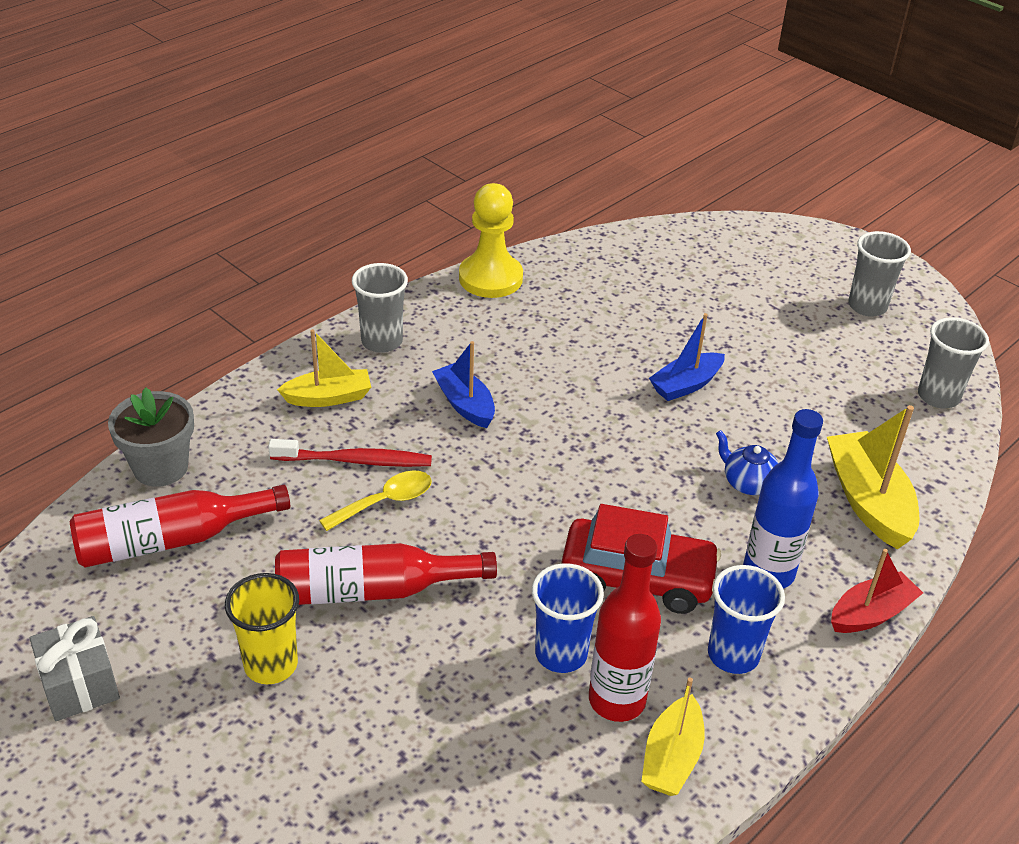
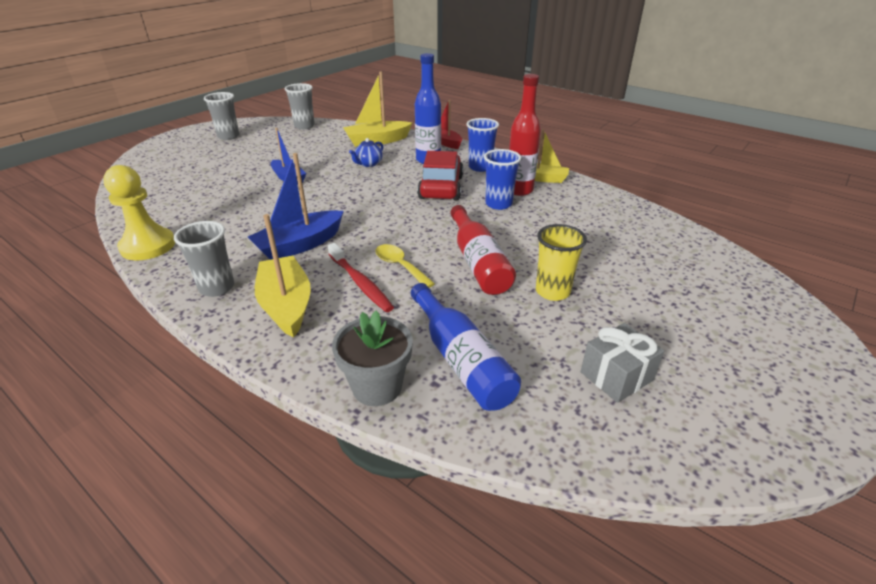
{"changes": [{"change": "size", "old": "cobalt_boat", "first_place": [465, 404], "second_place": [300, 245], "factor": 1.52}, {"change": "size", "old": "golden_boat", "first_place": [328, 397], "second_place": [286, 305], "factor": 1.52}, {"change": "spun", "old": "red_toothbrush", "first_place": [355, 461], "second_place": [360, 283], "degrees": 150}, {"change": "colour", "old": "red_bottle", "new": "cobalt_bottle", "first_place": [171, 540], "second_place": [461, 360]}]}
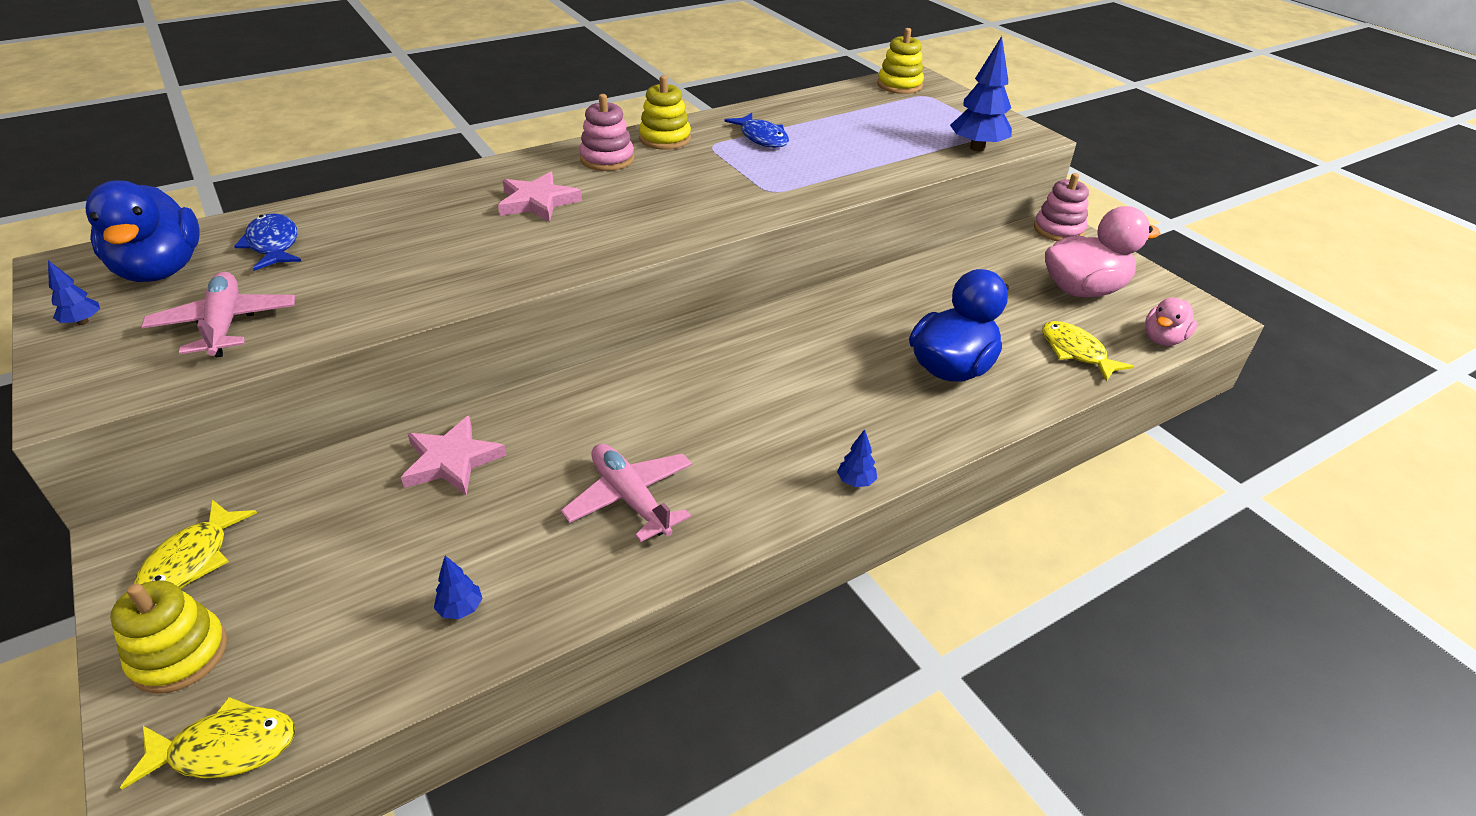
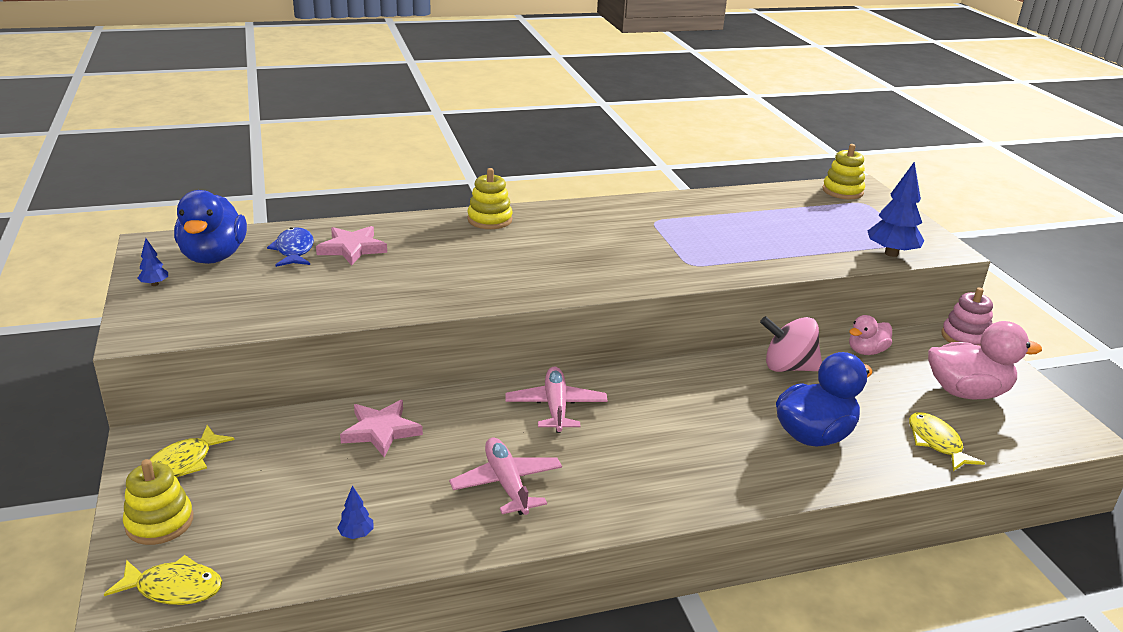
{"changes": [{"change": "relocated", "old": "rose-pink_star", "first_place": [538, 202], "second_place": [352, 248]}, {"change": "relocated", "old": "golden_ring_stacker", "first_place": [665, 139], "second_place": [489, 220]}, {"change": "relocated", "old": "rose-pink_plane", "first_place": [225, 324], "second_place": [556, 407]}, {"change": "appeared", "new": "rose-pink_spinning_top", "second_place": [788, 367]}, {"change": "relocated", "old": "rose-pink_rubber_duck", "first_place": [1163, 339], "second_place": [866, 351]}, {"change": "missing", "old": "rose-pink_ring_stacker", "first_place": [607, 159]}, {"change": "missing", "old": "cobalt_fish_figure", "first_place": [762, 138]}, {"change": "missing", "old": "cobalt_toy_tree", "first_place": [855, 482]}]}
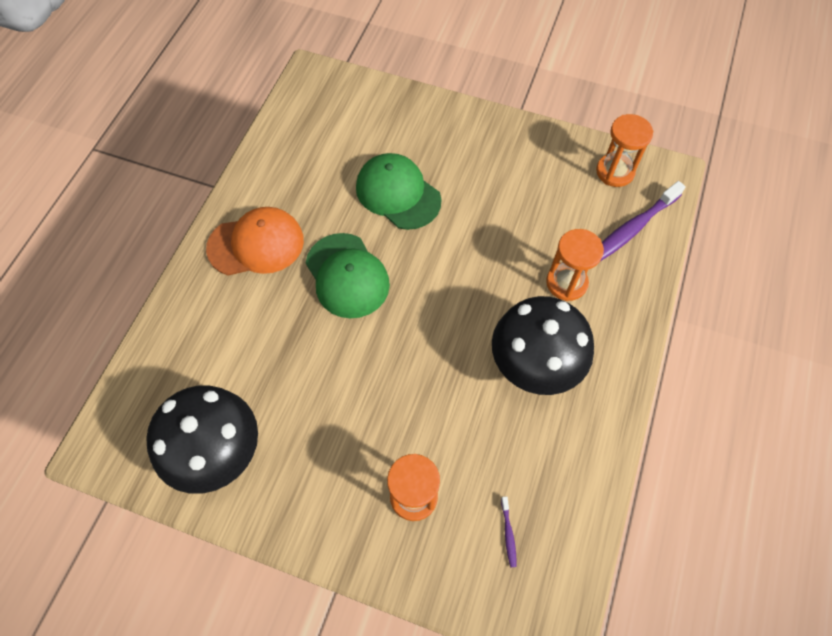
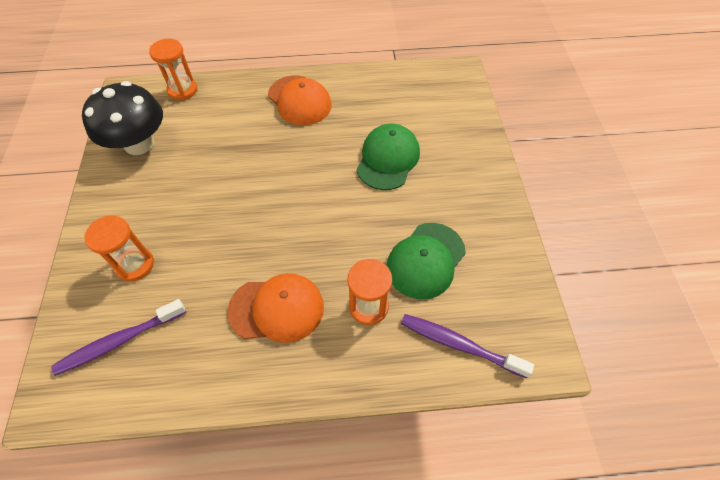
{"changes": [{"change": "size", "old": "violet_toothbrush", "first_place": [508, 534], "second_place": [119, 341], "factor": 2.29}, {"change": "relocated", "old": "orange-coloured_hourglass", "first_place": [615, 172], "second_place": [182, 90]}, {"change": "exchanged", "old": "ebony_fungus", "new": "orange-coloured_peaked_cap", "first_place": [535, 364], "second_place": [277, 309]}, {"change": "relocated", "old": "emerald_peaked_cap", "first_place": [347, 276], "second_place": [425, 260]}]}
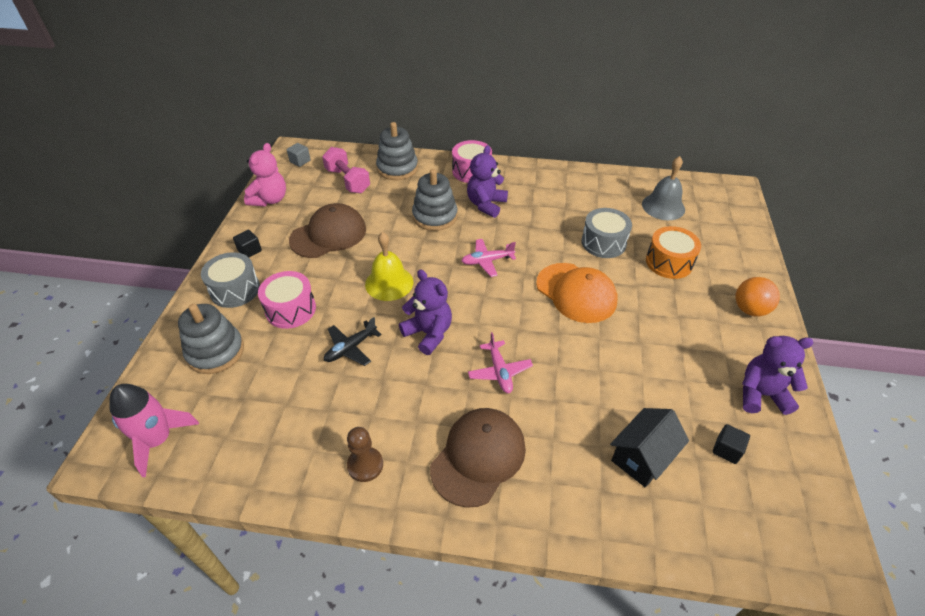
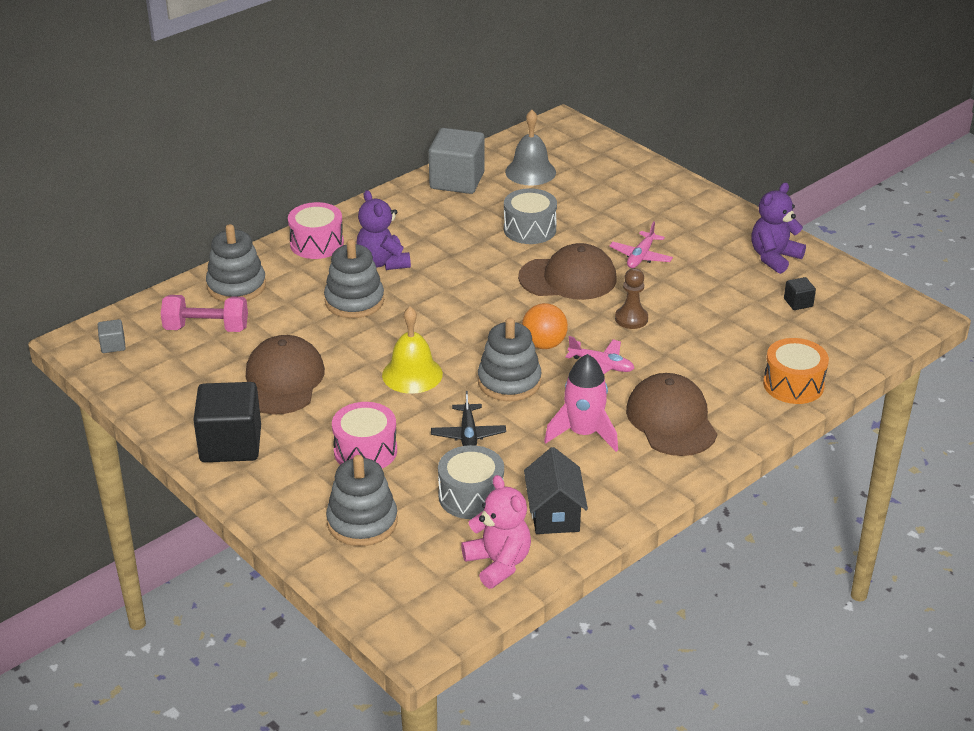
{"changes": [{"change": "size", "old": "ebony_block", "first_place": [250, 250], "second_place": [231, 444], "factor": 2.28}, {"change": "appeared", "new": "grey_block", "second_place": [457, 181]}, {"change": "relocated", "old": "grey_snare_drum", "first_place": [235, 290], "second_place": [471, 496]}, {"change": "relocated", "old": "rose-pink_teddy", "first_place": [270, 200], "second_place": [498, 563]}, {"change": "exchanged", "old": "violet_teddy", "new": "grey_ring_stacker", "first_place": [428, 333], "second_place": [509, 382]}, {"change": "colour", "old": "orange-coloured_peaked_cap", "new": "dark_brown_peaked_cap", "first_place": [576, 292], "second_place": [568, 278]}, {"change": "relocated", "old": "orange-coloured_ball", "first_place": [750, 309], "second_place": [544, 344]}, {"change": "relocated", "old": "ebony_house", "first_place": [642, 457], "second_place": [554, 514]}, {"change": "relocated", "old": "rose-pink_spaceship", "first_place": [158, 440], "second_place": [583, 433]}, {"change": "relocated", "old": "rose-pink_plane", "first_place": [487, 261], "second_place": [640, 256]}, {"change": "relocated", "old": "dark_brown_game_pawn", "first_place": [365, 465], "second_place": [631, 319]}, {"change": "relocated", "old": "orange-coloured_snare_drum", "first_place": [669, 262], "second_place": [793, 384]}]}
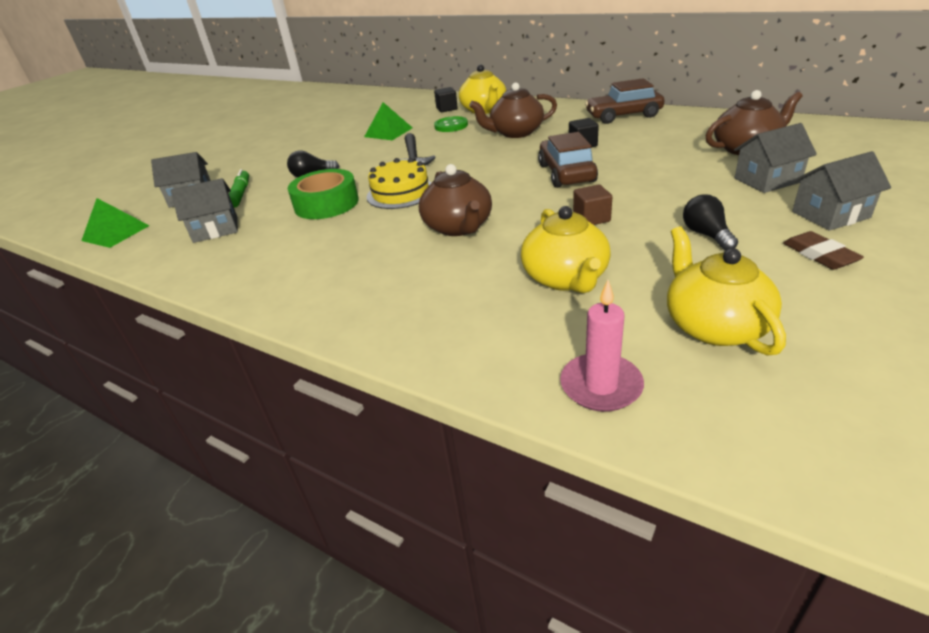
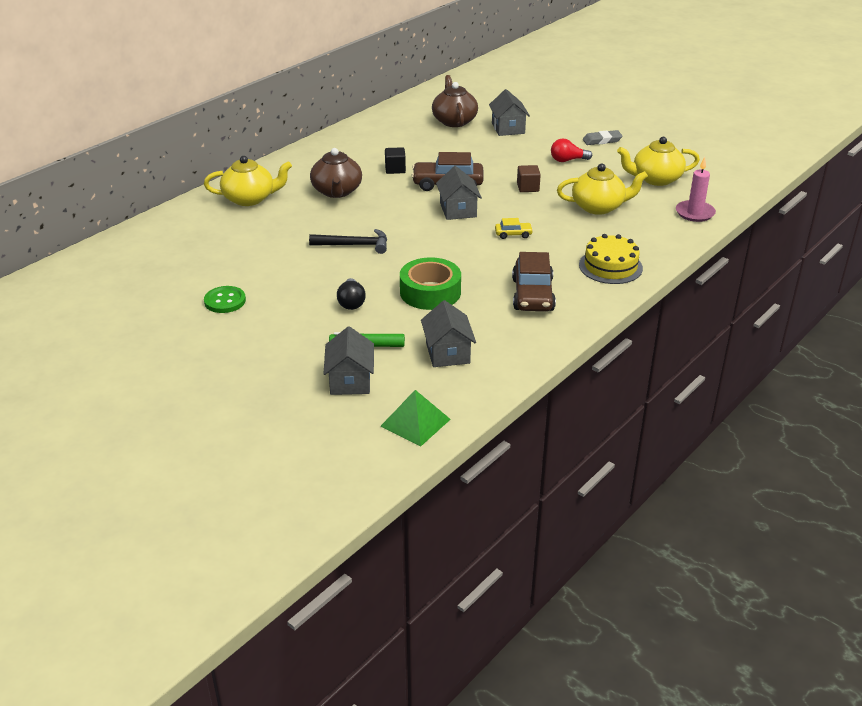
{"changes": [{"change": "relocated", "old": "emerald_sewing_button", "first_place": [451, 126], "second_place": [225, 301]}, {"change": "relocated", "old": "grey_house", "first_place": [830, 215], "second_place": [458, 210]}, {"change": "exchanged", "old": "dark_brown_china_teapot", "new": "golden_toy_car", "first_place": [458, 227], "second_place": [513, 234]}, {"change": "relocated", "old": "dark_brown_toy_car", "first_place": [623, 116], "second_place": [533, 295]}, {"change": "colour", "old": "ebony_light_bulb", "new": "red_light_bulb", "first_place": [706, 235], "second_place": [567, 160]}, {"change": "relocated", "old": "golden_layer_cake", "first_place": [400, 193], "second_place": [610, 266]}, {"change": "colour", "old": "dark_brown_eraser", "new": "grey_eraser", "first_place": [819, 255], "second_place": [602, 140]}, {"change": "missing", "old": "emerald_solid_pyramid", "first_place": [388, 132]}, {"change": "missing", "old": "ebony_block", "first_place": [447, 109]}]}
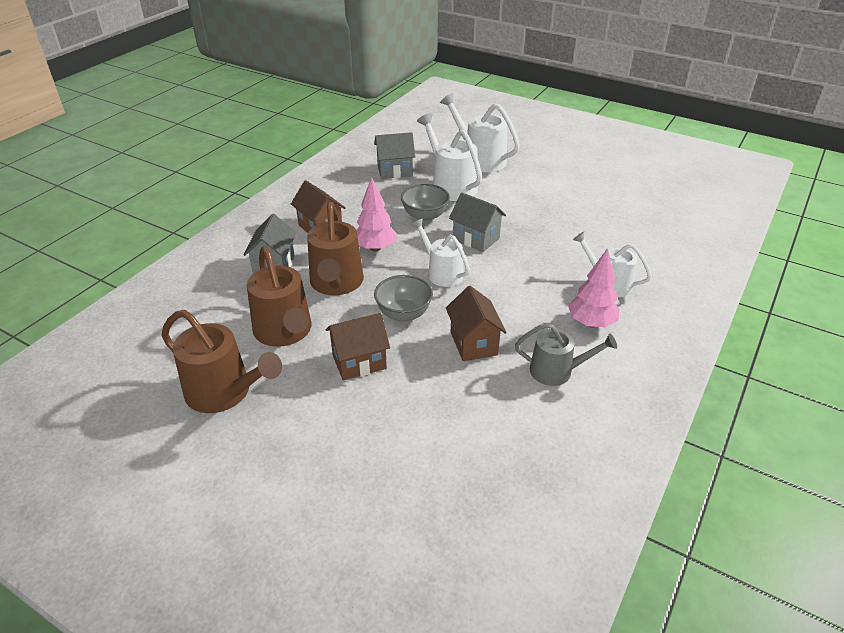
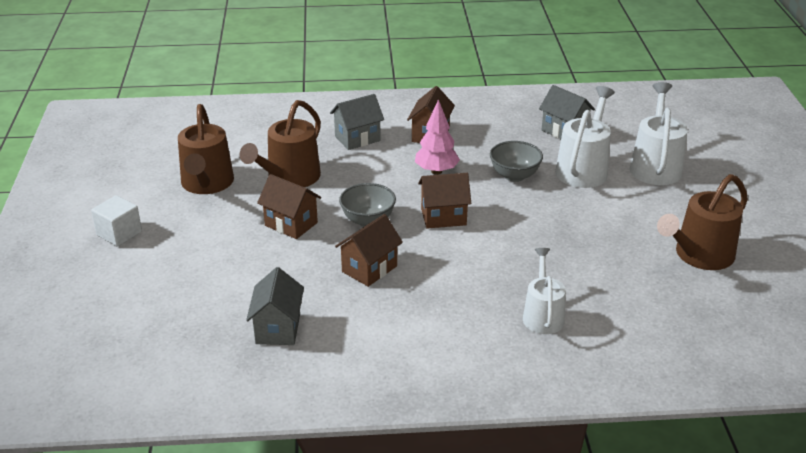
{"changes": [{"change": "appeared", "new": "pure_white_block", "second_place": [119, 234]}, {"change": "relocated", "old": "grey_house", "first_place": [476, 239], "second_place": [278, 329]}, {"change": "exchanged", "old": "pure_white_sprinkling_can", "new": "dark_brown_house", "first_place": [442, 273], "second_place": [443, 217]}, {"change": "relocated", "old": "dark_brown_sprinkling_can", "first_place": [336, 283], "second_place": [699, 255]}, {"change": "missing", "old": "grey_sprinkling_can", "first_place": [556, 371]}, {"change": "missing", "old": "rose-pink_toy_tree", "first_place": [591, 323]}]}
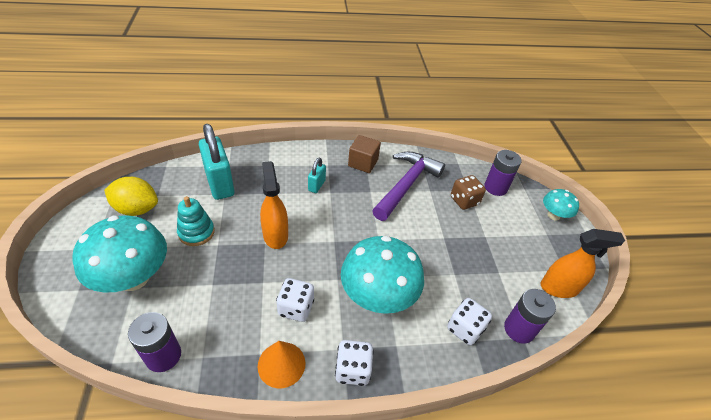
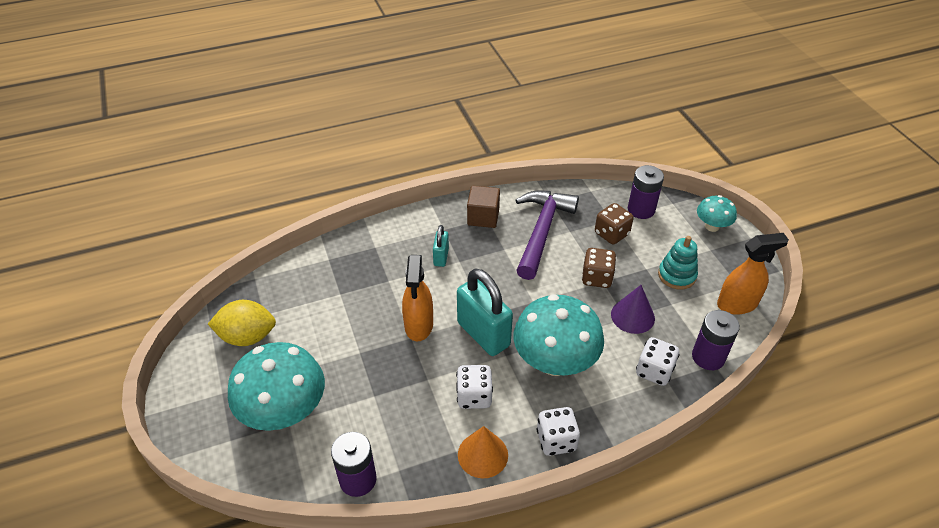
{"changes": [{"change": "spun", "old": "orange-coloured_sprayer", "first_place": [275, 235], "second_place": [419, 325], "degrees": -150}, {"change": "relocated", "old": "teal_padlock", "first_place": [220, 184], "second_place": [483, 334]}, {"change": "appeared", "new": "dark_brown_dice", "second_place": [597, 278]}, {"change": "appeared", "new": "violet_cone", "second_place": [632, 316]}, {"change": "relocated", "old": "teal_ring_stacker", "first_place": [196, 232], "second_place": [677, 275]}]}
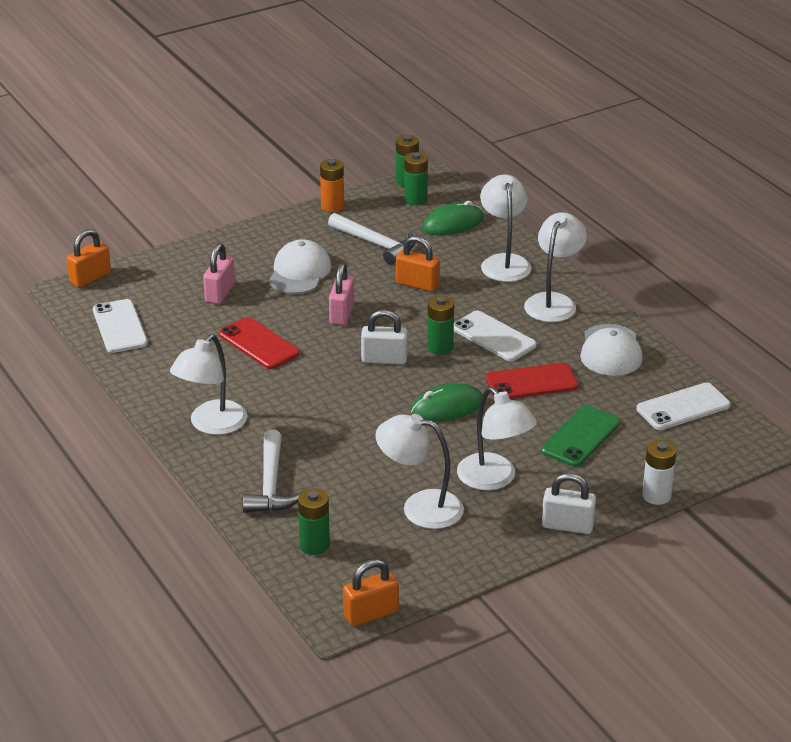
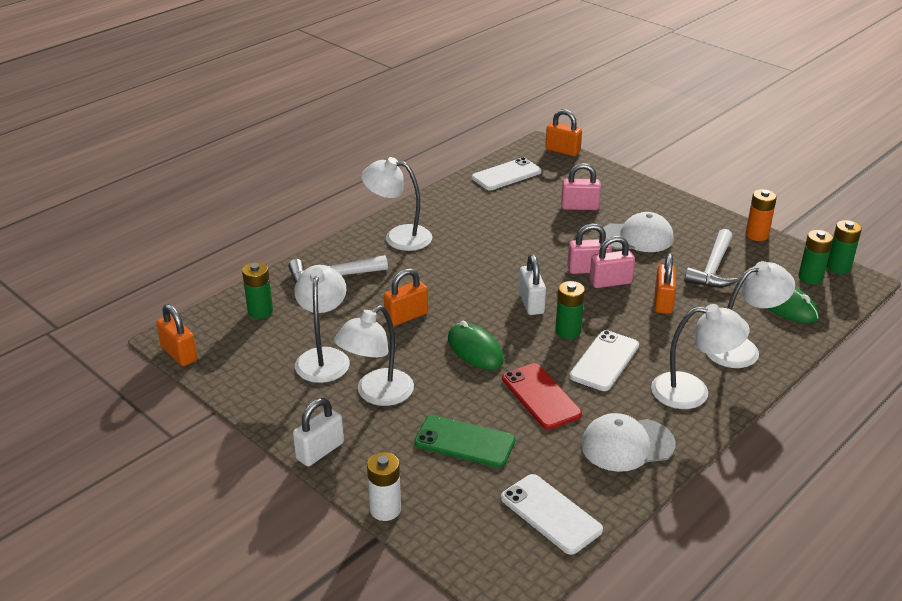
{"changes": [{"change": "spun", "old": "pure_white_padlock", "first_place": [567, 526], "second_place": [320, 451], "degrees": 45}, {"change": "appeared", "new": "orange-coloured_padlock", "second_place": [406, 316]}, {"change": "appeared", "new": "rose-pink_padlock", "second_place": [610, 282]}, {"change": "missing", "old": "red_smartphone", "first_place": [259, 344]}]}
